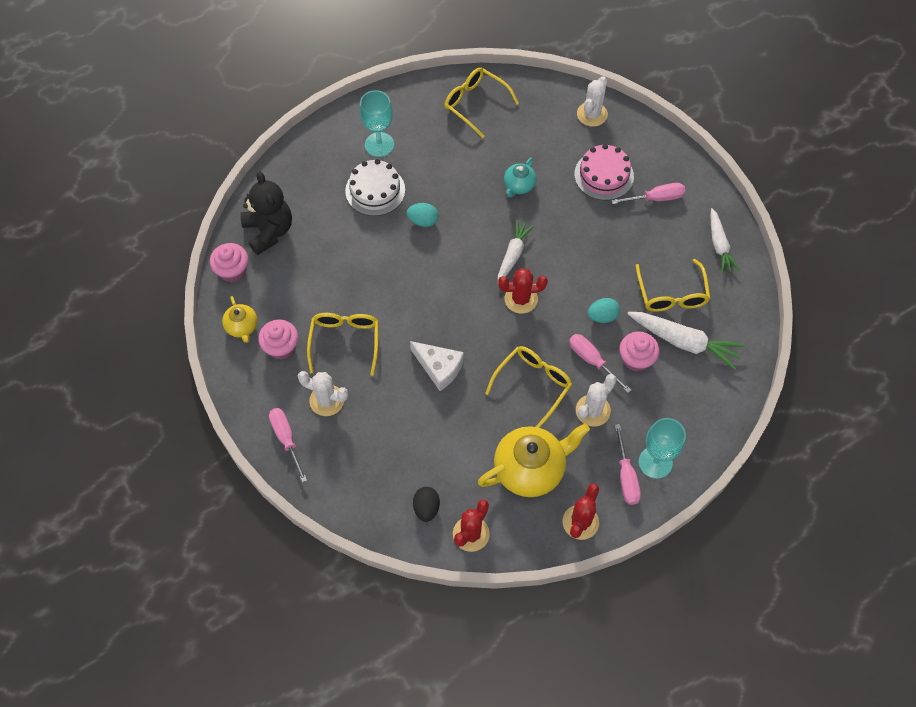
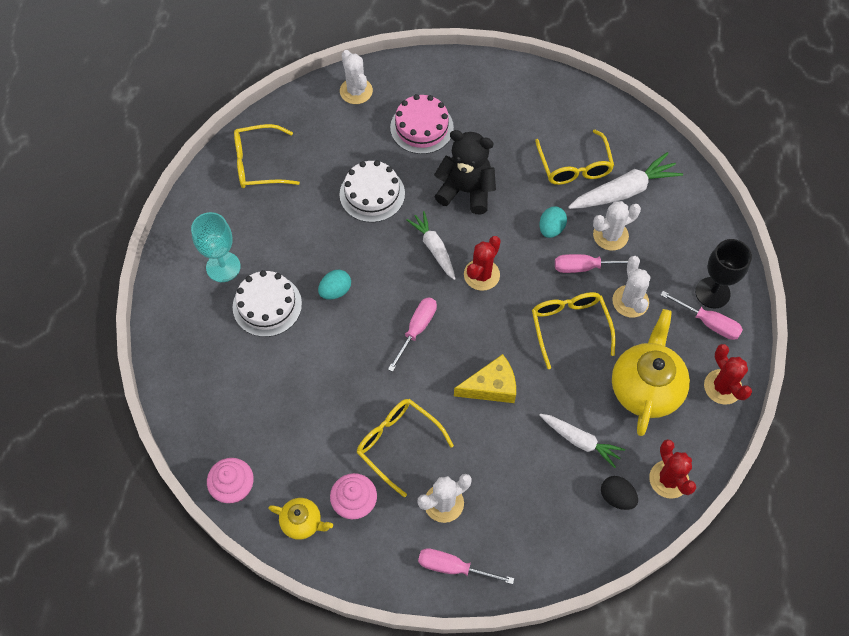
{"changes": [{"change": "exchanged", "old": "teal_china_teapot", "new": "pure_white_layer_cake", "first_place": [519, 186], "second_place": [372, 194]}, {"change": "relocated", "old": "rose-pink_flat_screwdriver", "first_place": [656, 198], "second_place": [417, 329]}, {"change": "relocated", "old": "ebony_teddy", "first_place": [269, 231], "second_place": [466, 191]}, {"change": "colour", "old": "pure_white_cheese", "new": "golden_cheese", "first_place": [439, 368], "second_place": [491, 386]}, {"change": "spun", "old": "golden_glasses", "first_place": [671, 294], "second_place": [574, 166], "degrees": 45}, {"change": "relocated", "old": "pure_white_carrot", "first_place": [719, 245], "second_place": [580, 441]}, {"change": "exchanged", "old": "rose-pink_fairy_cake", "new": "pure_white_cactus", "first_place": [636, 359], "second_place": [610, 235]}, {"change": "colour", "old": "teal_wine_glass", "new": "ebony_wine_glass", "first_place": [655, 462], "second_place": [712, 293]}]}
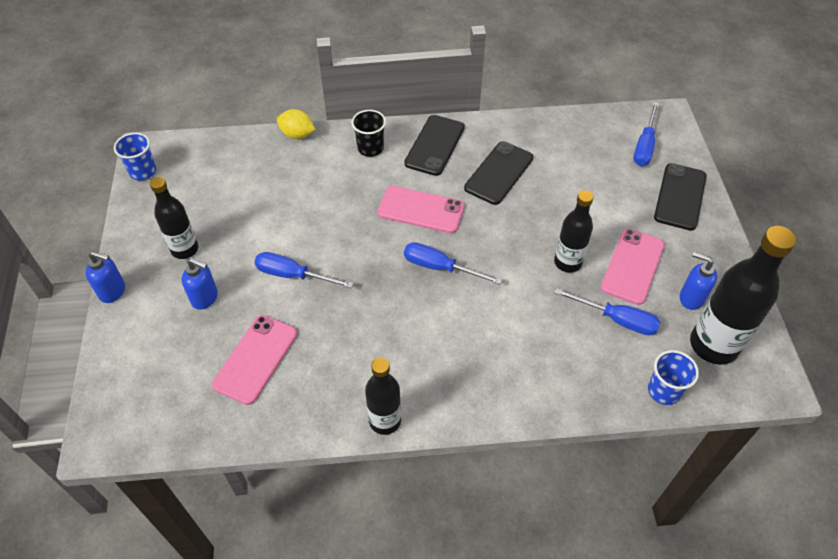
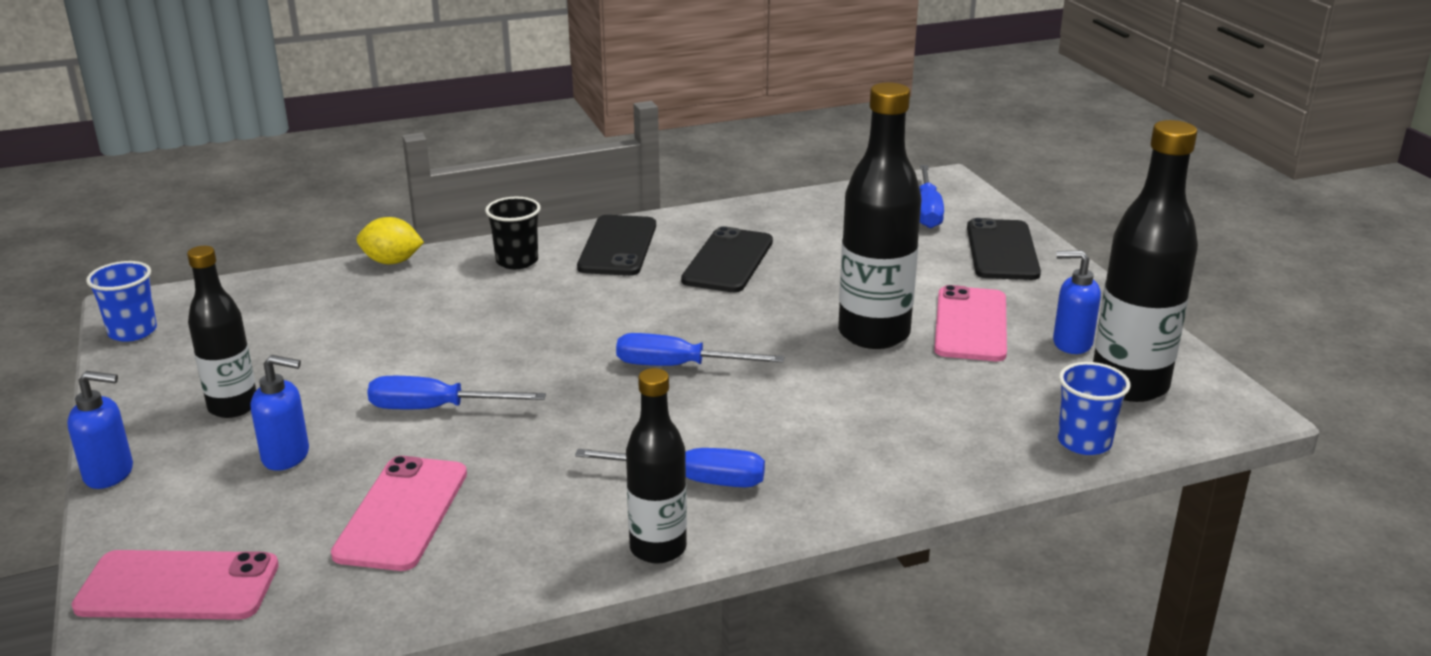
{"changes": [{"change": "relocated", "old": "rose-pink_smartphone", "first_place": [421, 210], "second_place": [178, 586]}, {"change": "relocated", "old": "cobalt_flat_screwdriver", "first_place": [617, 319], "second_place": [694, 480]}, {"change": "size", "old": "ebony_bottle", "first_place": [567, 262], "second_place": [873, 334], "factor": 1.61}]}
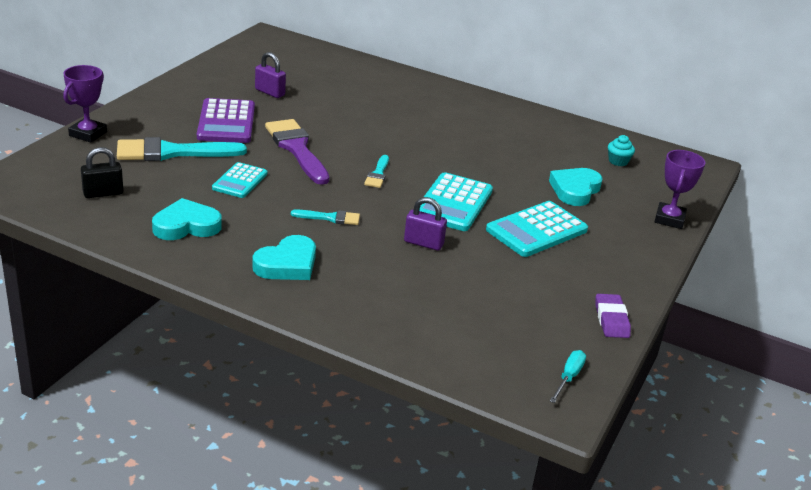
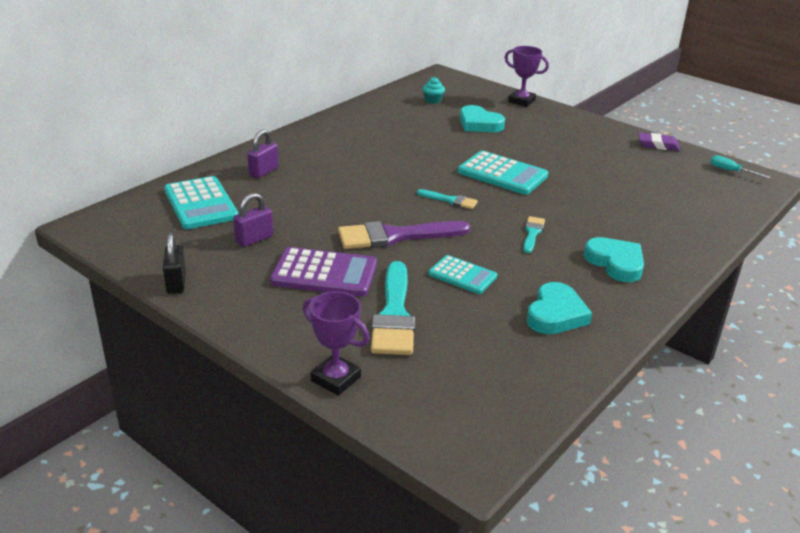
{"changes": [{"change": "relocated", "old": "ebony_padlock", "first_place": [103, 193], "second_place": [176, 283]}, {"change": "relocated", "old": "teal_pocket_calculator", "first_place": [536, 230], "second_place": [200, 204]}, {"change": "relocated", "old": "violet_padlock", "first_place": [423, 243], "second_place": [264, 171]}, {"change": "spun", "old": "teal_love_heart", "first_place": [186, 226], "second_place": [555, 314], "degrees": -150}]}
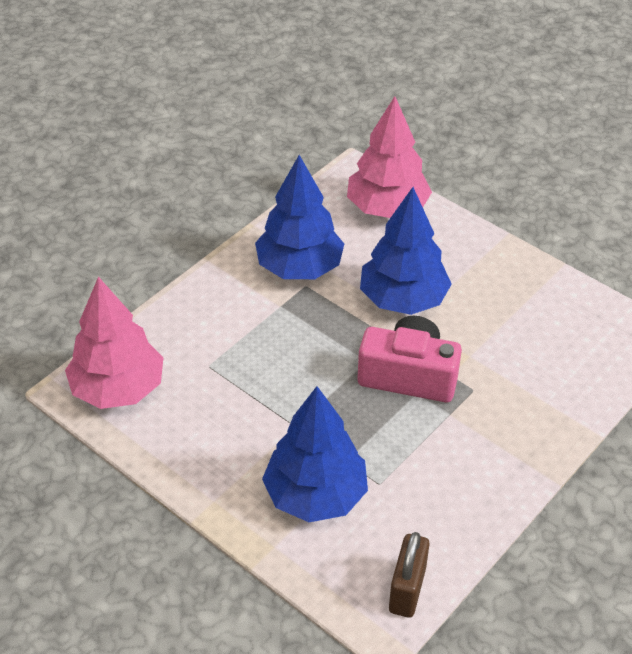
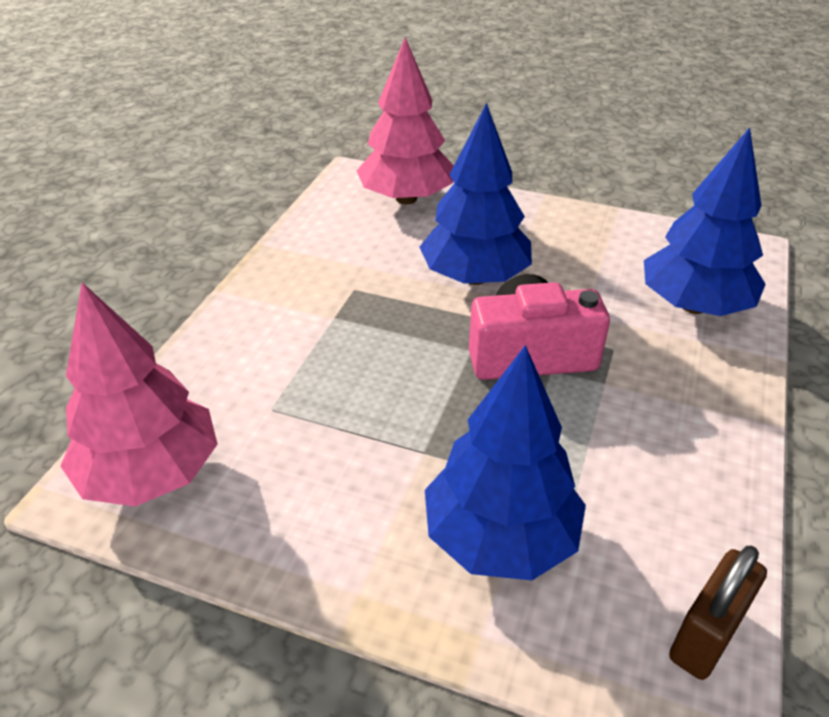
{"changes": [{"change": "relocated", "old": "cobalt_toy_tree", "first_place": [299, 268], "second_place": [693, 306]}, {"change": "spun", "old": "dark_brown_padlock", "first_place": [407, 589], "second_place": [706, 635], "degrees": 45}]}
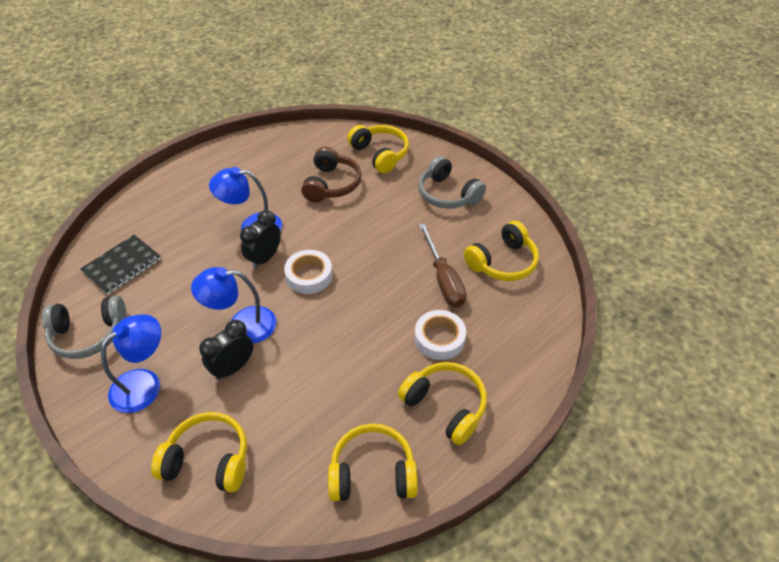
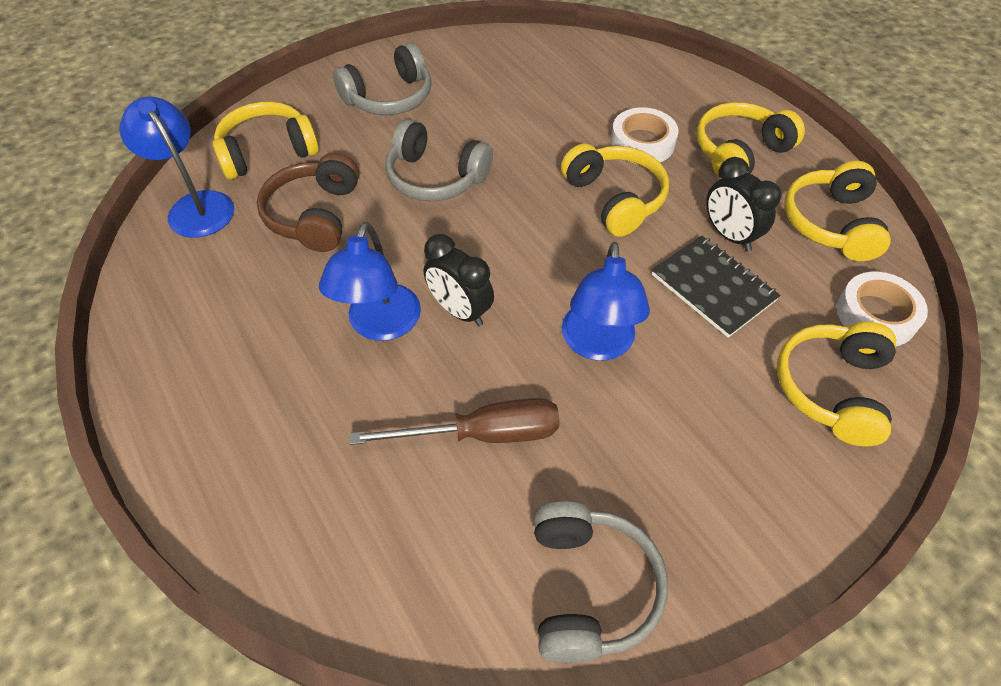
{"changes": [{"change": "relocated", "old": "cobalt_lamp", "first_place": [144, 383], "second_place": [195, 206]}, {"change": "spun", "old": "dark_brown_headset", "first_place": [332, 184], "second_place": [314, 215], "degrees": -105}, {"change": "relocated", "old": "dark_brown_flat_screwdriver", "first_place": [443, 279], "second_place": [482, 434]}, {"change": "appeared", "new": "grey_headset", "second_place": [435, 177]}, {"change": "relocated", "old": "golden_headset", "first_place": [502, 262], "second_place": [615, 198]}, {"change": "relocated", "old": "ebony_exercise_book", "first_place": [122, 266], "second_place": [713, 287]}, {"change": "relocated", "old": "ebony_clock", "first_place": [233, 368], "second_place": [729, 235]}, {"change": "relocated", "old": "pure_white_tape", "first_place": [309, 275], "second_place": [876, 315]}]}
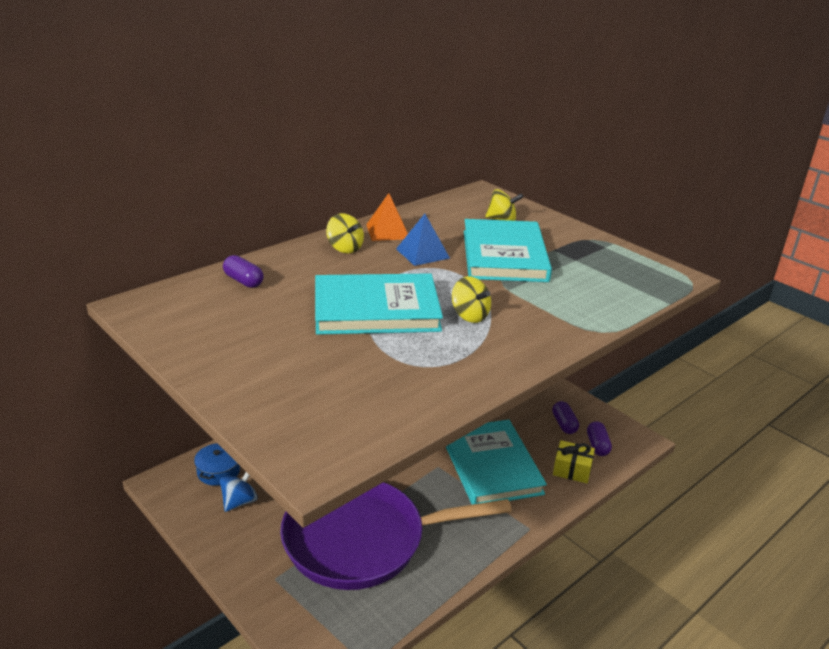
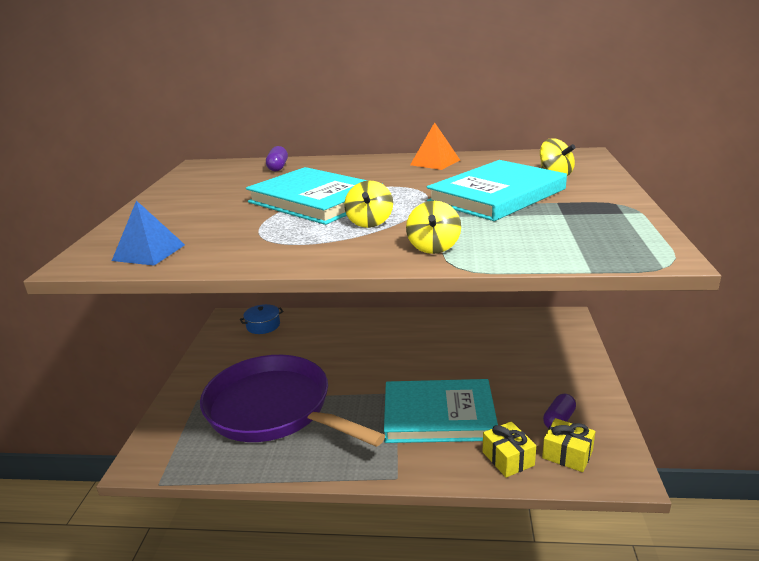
{"changes": [{"change": "relocated", "old": "cobalt_solid_pyramid", "first_place": [422, 253], "second_place": [149, 252]}, {"change": "spun", "old": "teal_hardback", "first_place": [491, 466], "second_place": [439, 415], "degrees": 60}, {"change": "relocated", "old": "golden_spinning_top", "first_place": [345, 248], "second_place": [433, 247]}, {"change": "exchanged", "old": "violet_capsule", "new": "golden_wrapped_gift", "first_place": [597, 445], "second_place": [567, 454]}, {"change": "missing", "old": "cobalt_spinning_top", "first_place": [239, 502]}]}
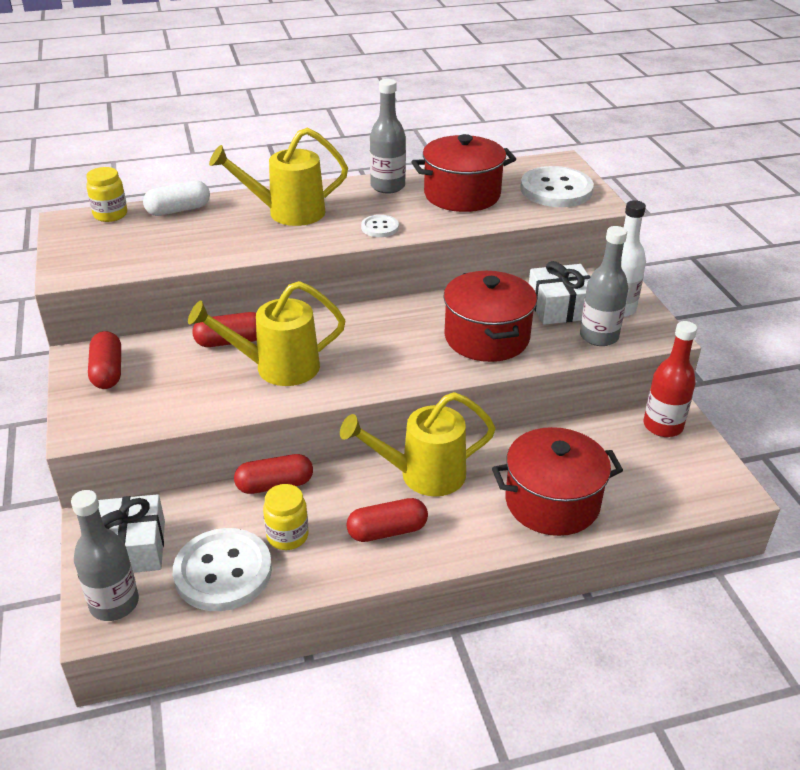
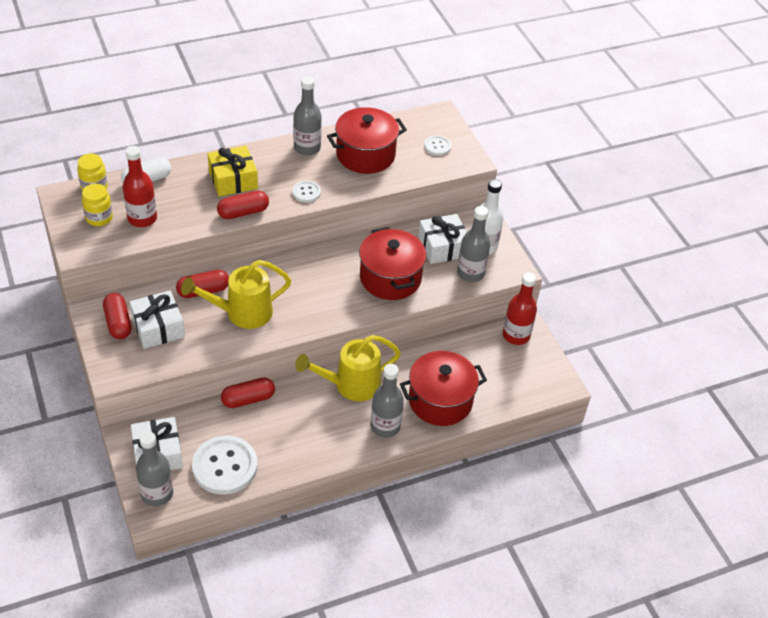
{"changes": [{"change": "relocated", "old": "golden_jar", "first_place": [287, 536], "second_place": [99, 218]}, {"change": "appeared", "new": "red_bottle", "second_place": [142, 218]}, {"change": "appeared", "new": "pure_white_wrapped_gift", "second_place": [158, 327]}, {"change": "exchanged", "old": "golden_sprinkling_can", "new": "golden_wrapped_gift", "first_place": [287, 213], "second_place": [233, 180]}, {"change": "relocated", "old": "red_capsule", "first_place": [387, 531], "second_place": [243, 212]}, {"change": "appeared", "new": "grey_bottle", "second_place": [385, 426]}, {"change": "size", "old": "pure_white_sewing_button", "first_place": [556, 190], "second_place": [437, 146], "factor": 0.49}]}
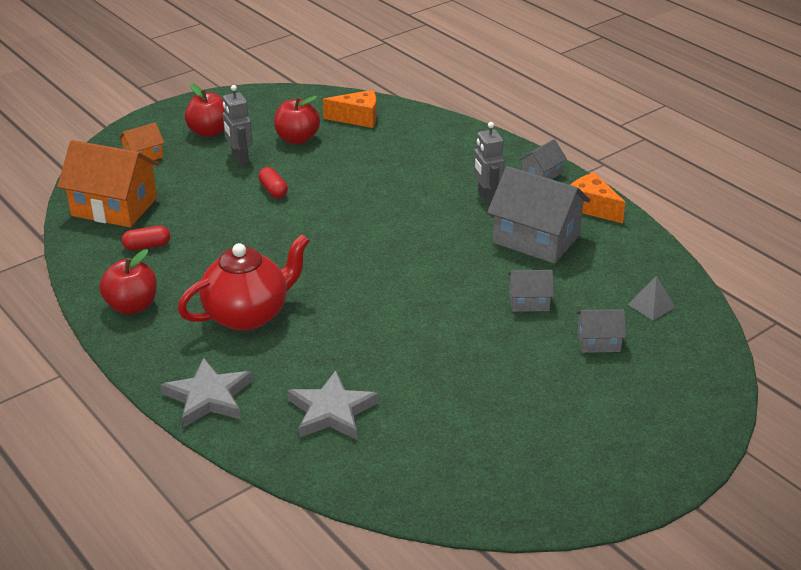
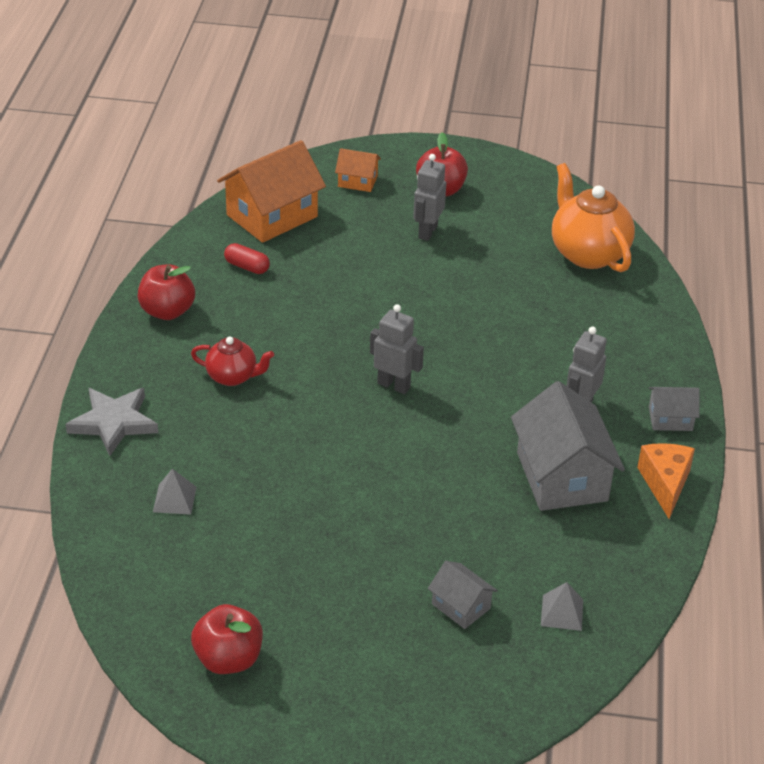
{"changes": [{"change": "exchanged", "old": "grey_star", "new": "grey_solid_pyramid", "first_place": [331, 411], "second_place": [174, 499]}, {"change": "size", "old": "red_china_teapot", "first_place": [248, 315], "second_place": [233, 377], "factor": 0.56}, {"change": "relocated", "old": "red_apple_fruit", "first_place": [297, 139], "second_place": [228, 659]}, {"change": "spun", "old": "orange-coloured_house", "first_place": [114, 207], "second_place": [272, 216], "degrees": 75}, {"change": "appeared", "new": "grey_robot", "second_place": [394, 385]}, {"change": "exchanged", "old": "orange-coloured_cheese", "new": "orange-coloured_china_teapot", "first_place": [357, 118], "second_place": [588, 253]}, {"change": "missing", "old": "red_capsule", "first_place": [273, 190]}, {"change": "missing", "old": "grey_house", "first_place": [529, 301]}]}
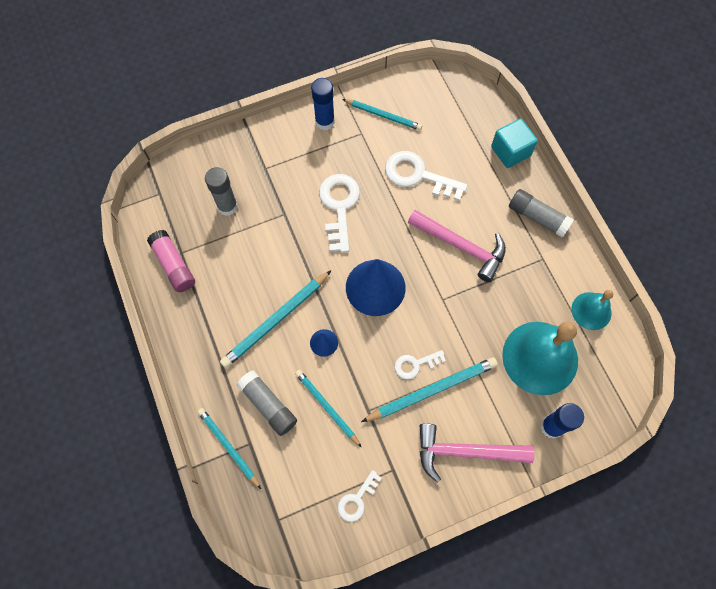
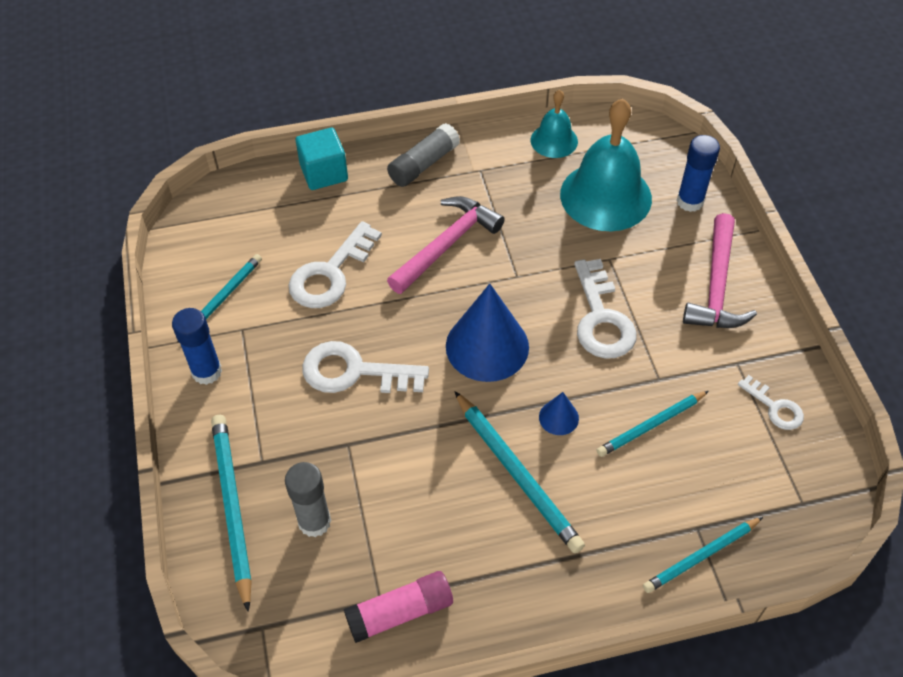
{"changes": [{"change": "relocated", "old": "teal_wooden_pencil", "first_place": [431, 390], "second_place": [232, 508]}, {"change": "size", "old": "pure_white_latchkey", "first_place": [415, 364], "second_place": [601, 319], "factor": 1.78}, {"change": "missing", "old": "grey_glue", "first_place": [268, 405]}]}
